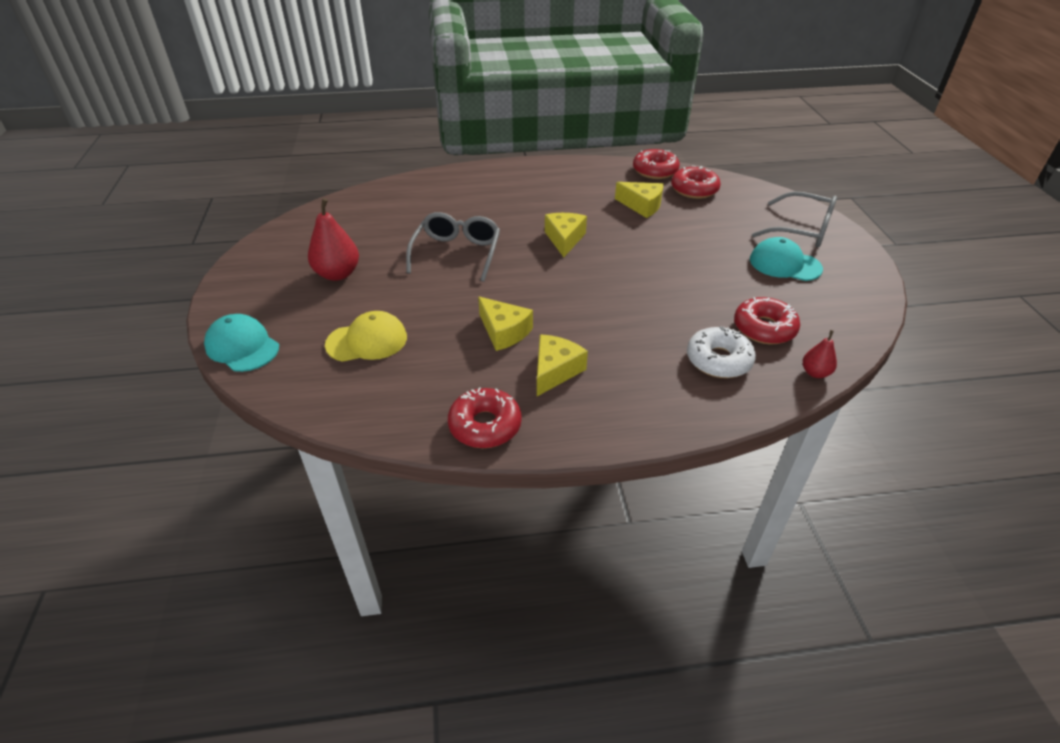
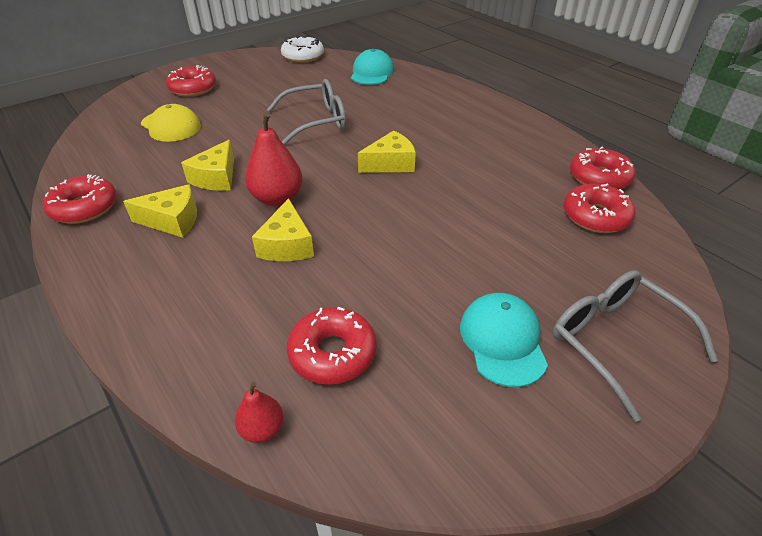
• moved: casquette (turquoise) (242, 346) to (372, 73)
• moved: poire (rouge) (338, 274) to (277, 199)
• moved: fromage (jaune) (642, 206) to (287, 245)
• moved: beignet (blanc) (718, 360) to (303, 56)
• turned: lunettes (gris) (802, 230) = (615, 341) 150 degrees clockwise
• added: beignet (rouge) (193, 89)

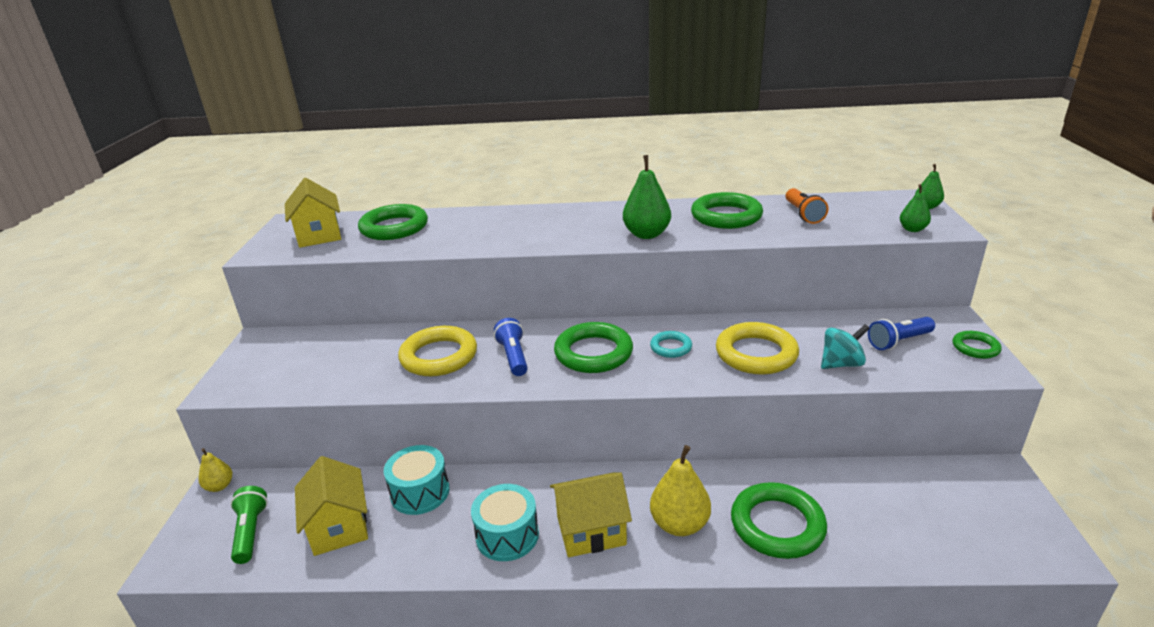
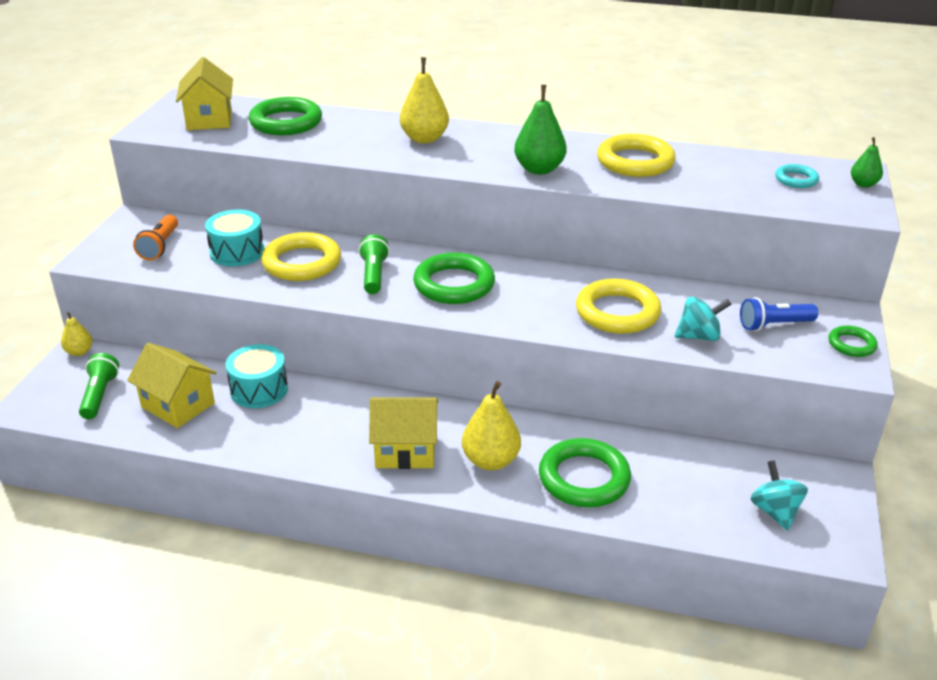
• turned: maison (jaune) (339, 527) = (178, 405) 45 degrees counterclockwise
• moved: tambour (turquoise) (507, 535) to (237, 252)
• recoloured: lampe de poche (bleu) (513, 356) to lampe de poche (vert) (374, 275)
• moved: anneau (turquoise) (671, 347) to (796, 179)
• recoloured: anneau (vert) (726, 216) to anneau (jaune) (635, 162)
• moved: lampe de poche (orange) (803, 214) to (160, 246)
• removed: poire (vert) (912, 229)
• added: poire (jaune) (424, 139)
• added: toupie (turquoise) (775, 511)

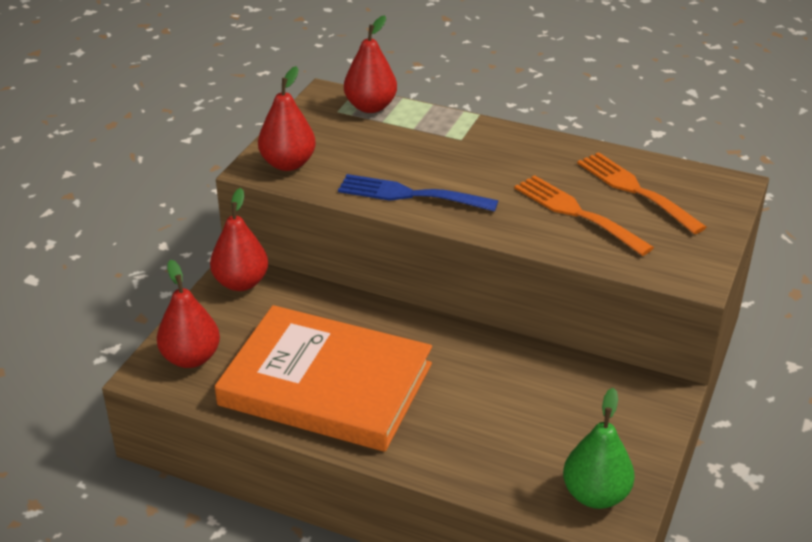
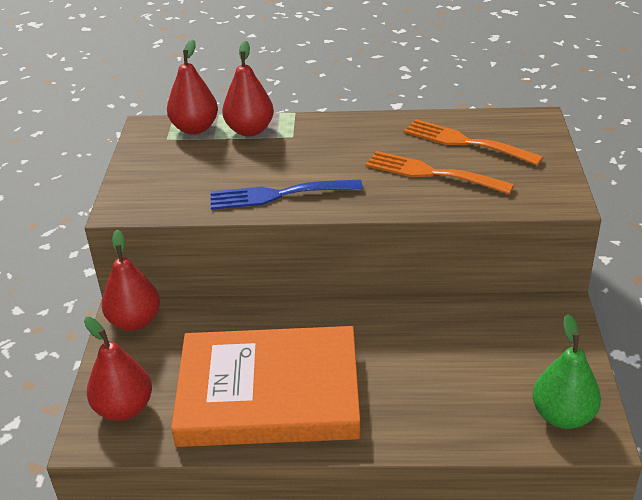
• moved: poire (rouge) (288, 164) to (250, 130)

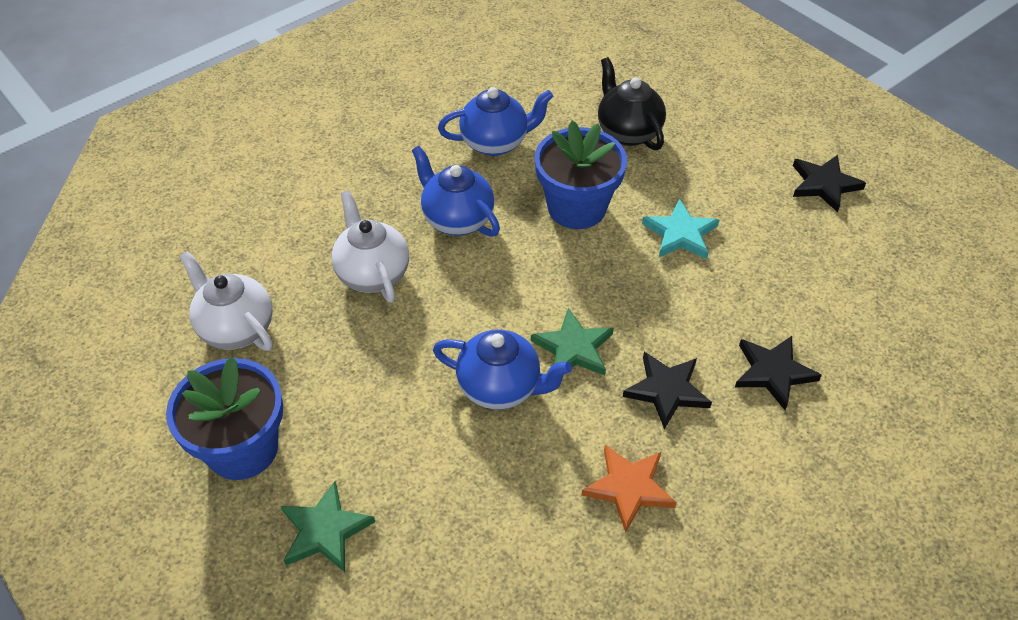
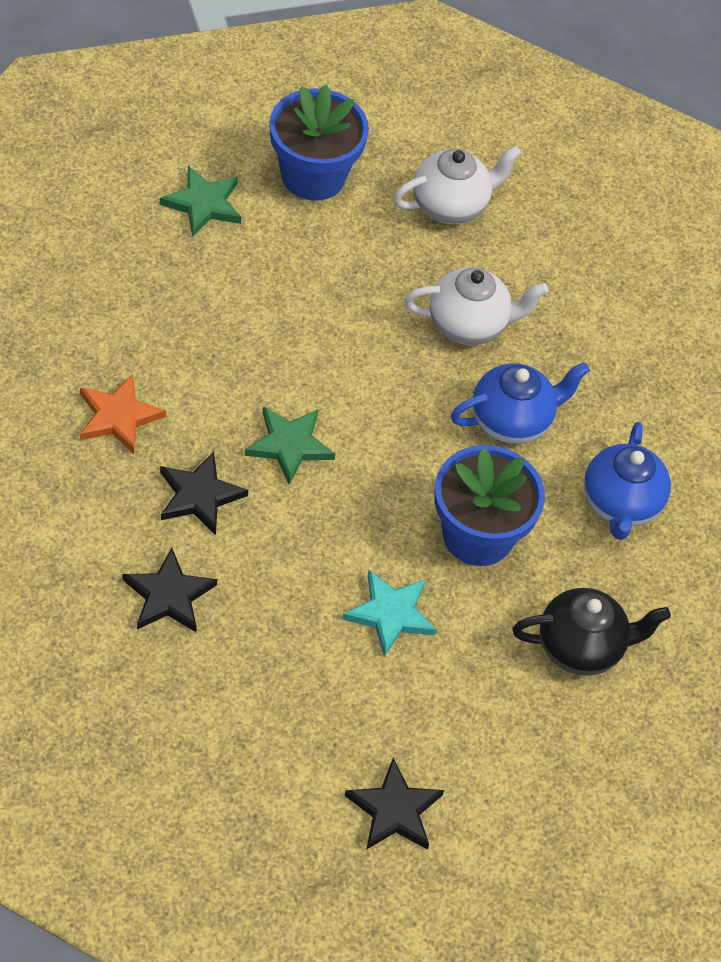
• removed: théière (bleu) (500, 387)

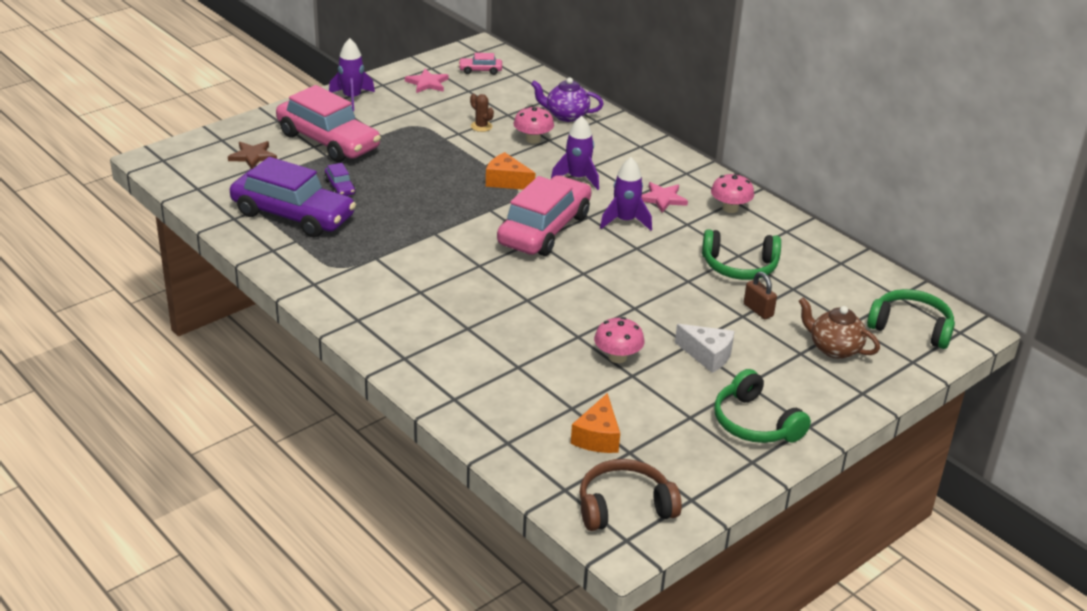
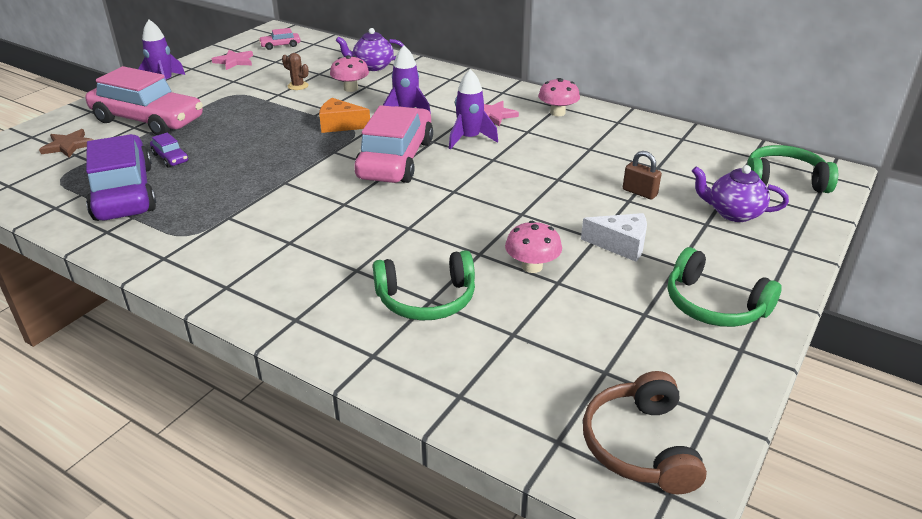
• turned: voiture (violet) (293, 215) = (124, 192) 120 degrees counterclockwise
• removed: fromage (orange) (597, 437)
• turned: casque audio (marron) (624, 506) = (639, 445) 60 degrees counterclockwise
• moved: casque audio (vert) (739, 266) to (426, 299)
• recoloured: théière (marron) (834, 349) to théière (violet) (733, 213)

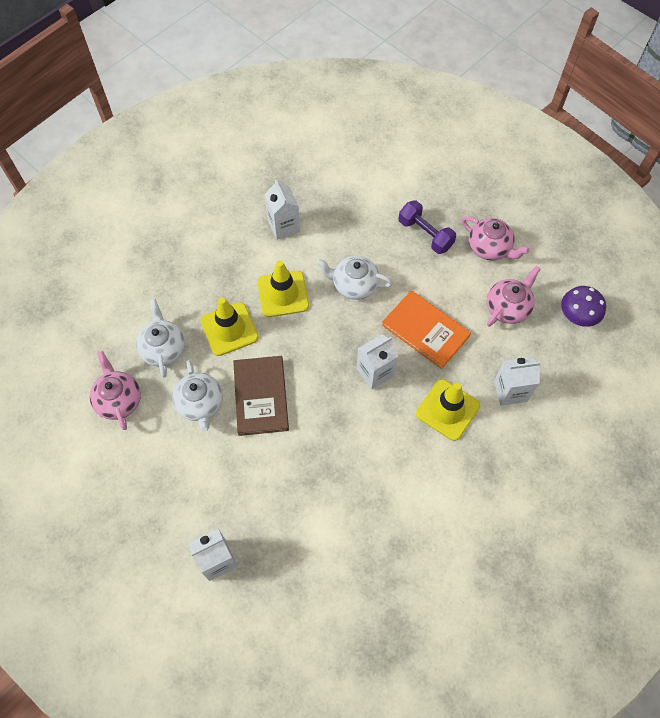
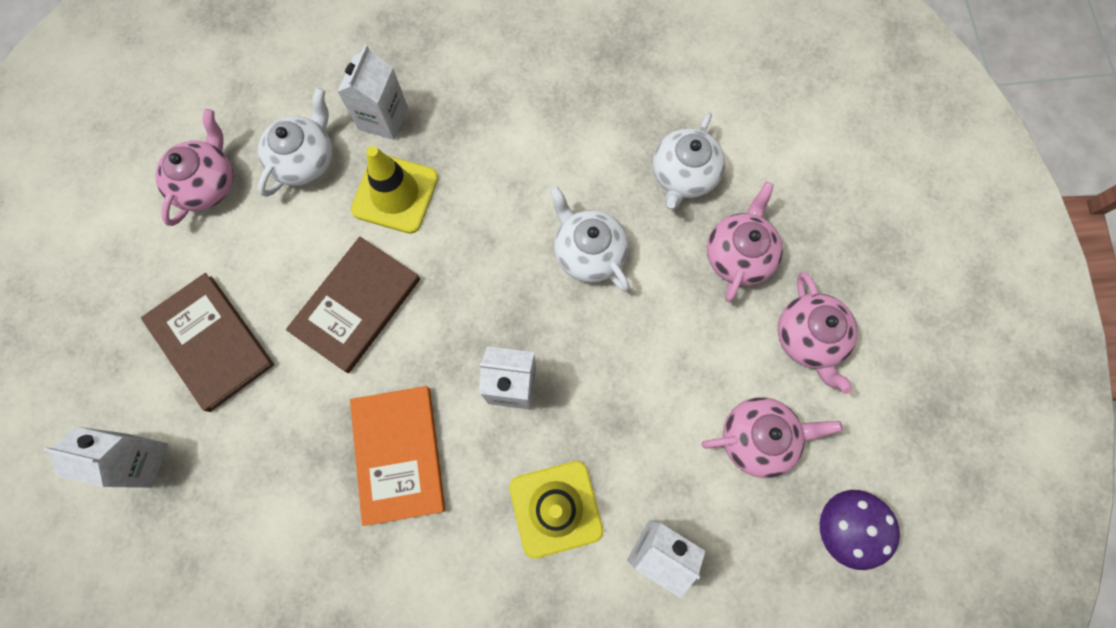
• moved: théière (blanc) (200, 404) to (683, 175)
• removed: cône de chantier (jaune) (283, 294)
• moved: brique de lait (blanc) (283, 226) to (383, 118)
• moved: livre (orange) (425, 330) to (399, 454)
• replaced: haltère (violet) (425, 234) to théière (rose) (738, 255)
• added: livre (marron) (210, 343)

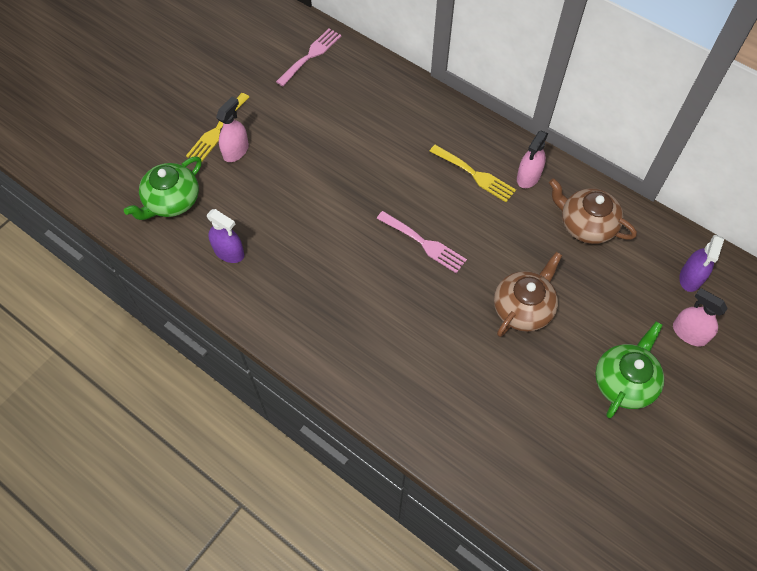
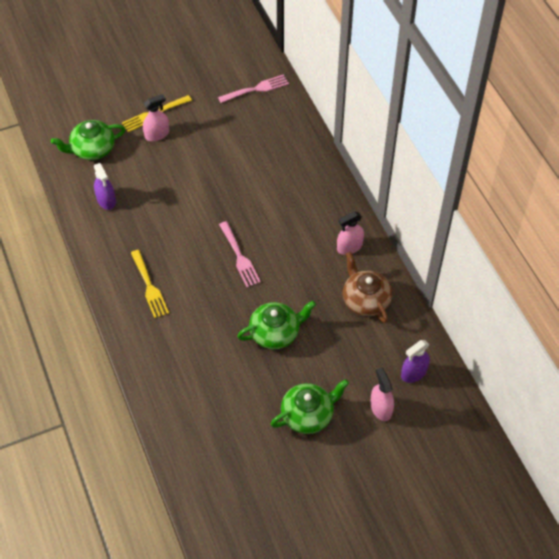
• moved: fourchette (jaune) (475, 175) to (149, 287)
• recoloured: théière (marron) (523, 308) to théière (vert) (275, 332)

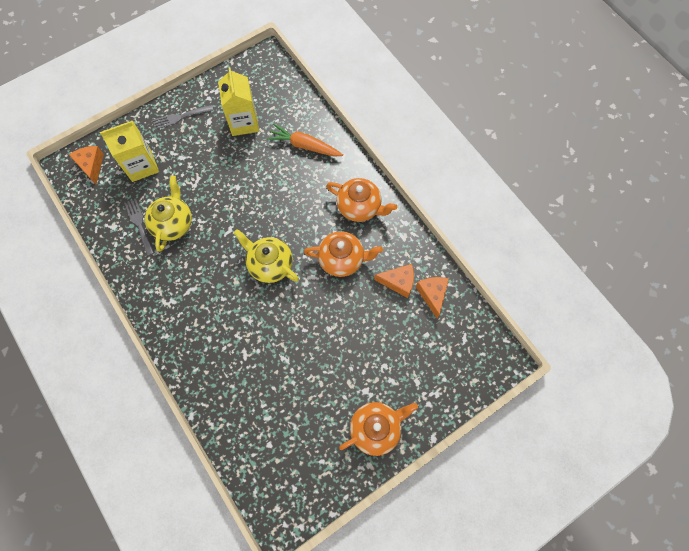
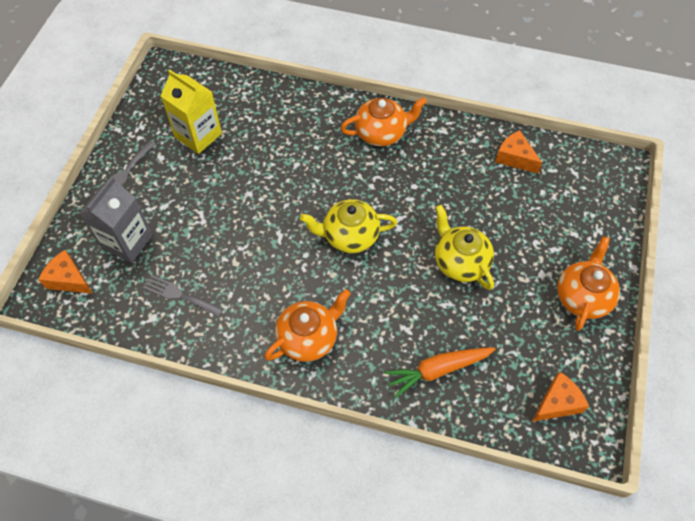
• recoloured: brique de lait (jaune) (141, 165) to brique de lait (gris) (127, 241)
• moved: théière (jaune) (173, 223) to (460, 262)
• moved: carotte (orange) (304, 146) to (438, 370)
• moved: théière (orange) (342, 259) to (308, 338)
• moved: fromage (orange) (398, 282) to (557, 403)

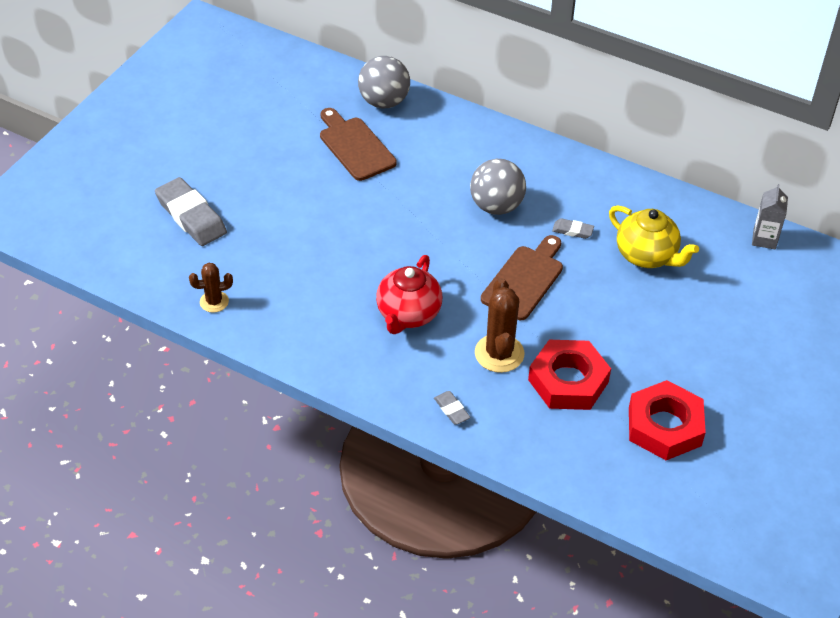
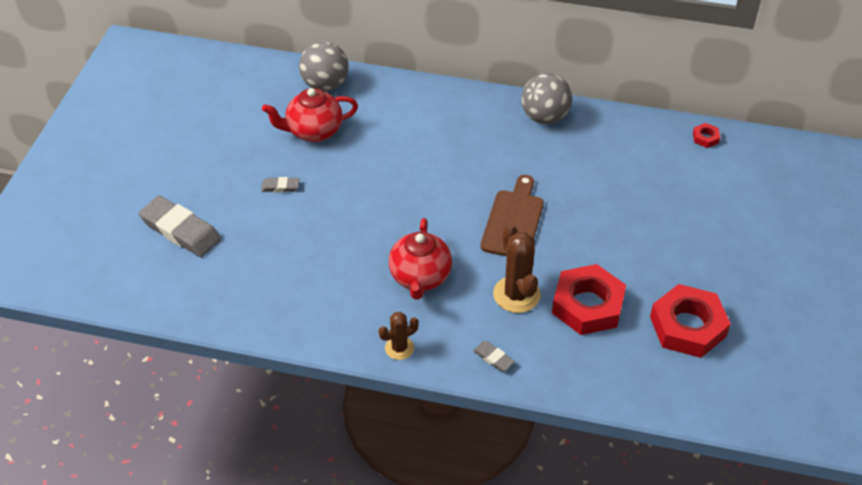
• moved: cactus (marron) (214, 302) to (399, 348)
• replaced: planche à découper (marron) (355, 146) to théière (rouge) (313, 131)
• moved: balle (gris) (496, 206) to (544, 117)
• moved: gomme (gris) (572, 230) to (280, 187)
• removed: théière (jaune) (647, 256)
• replaced: brique de lait (gris) (764, 239) to écrou (rouge) (705, 138)

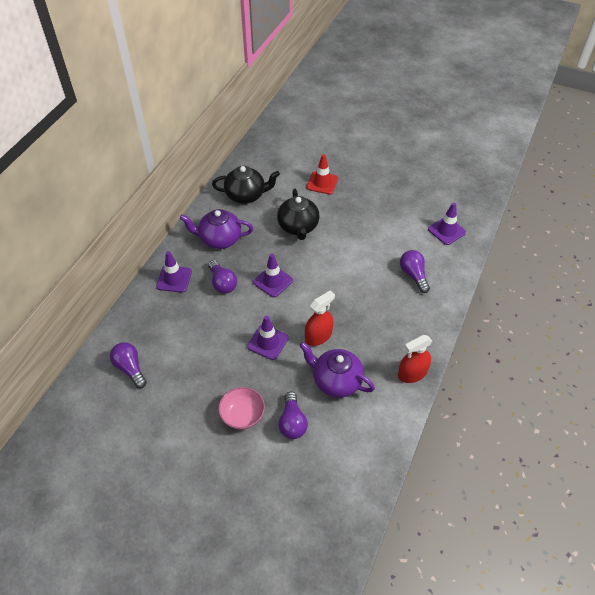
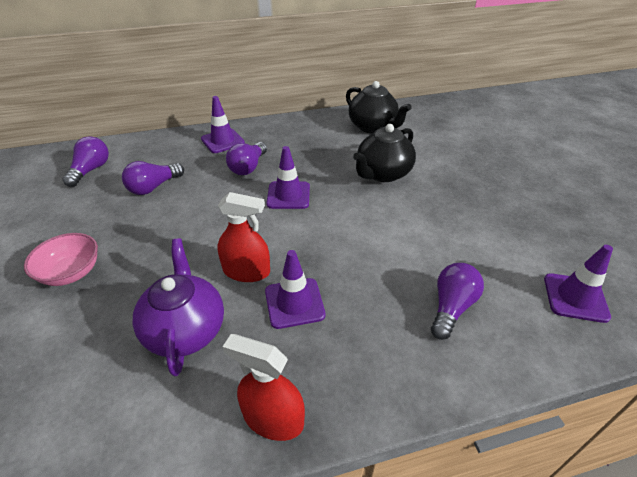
• removed: théière (violet) (219, 239)
• moved: cône de chantier (violet) (268, 342) to (294, 303)
• moved: ampoule (violet) (292, 422) to (154, 187)
• removed: cône de chantier (rouge) (322, 183)

